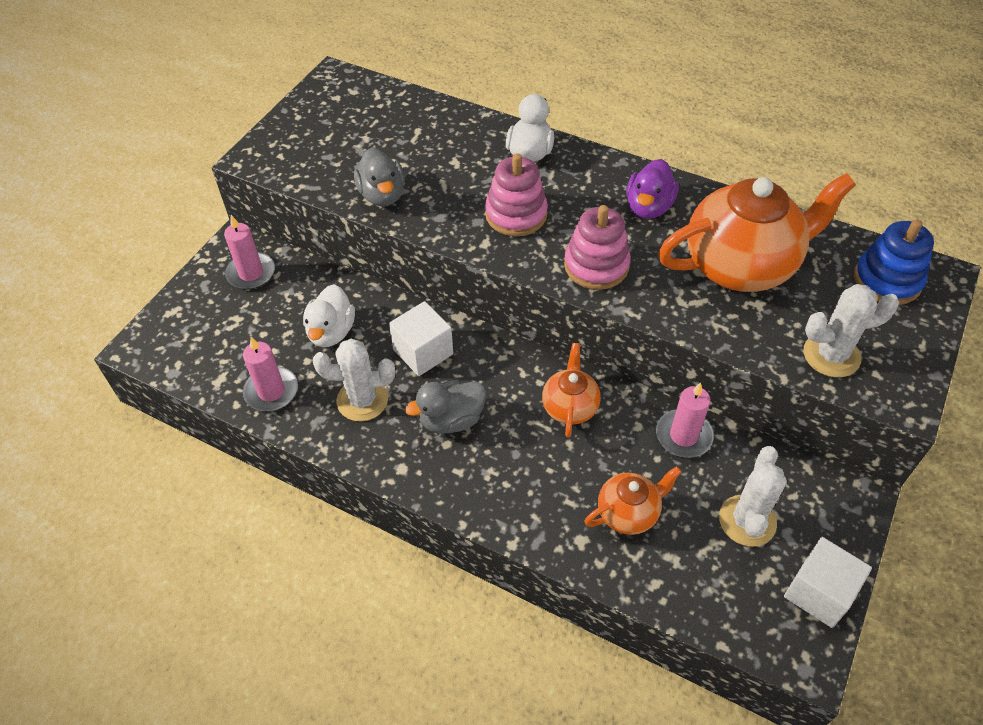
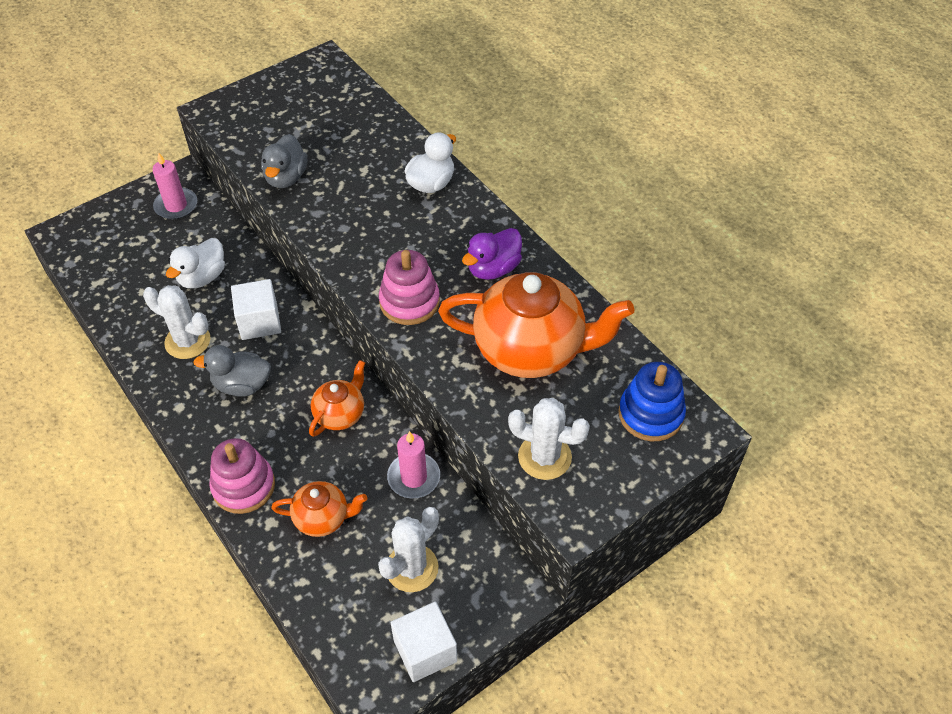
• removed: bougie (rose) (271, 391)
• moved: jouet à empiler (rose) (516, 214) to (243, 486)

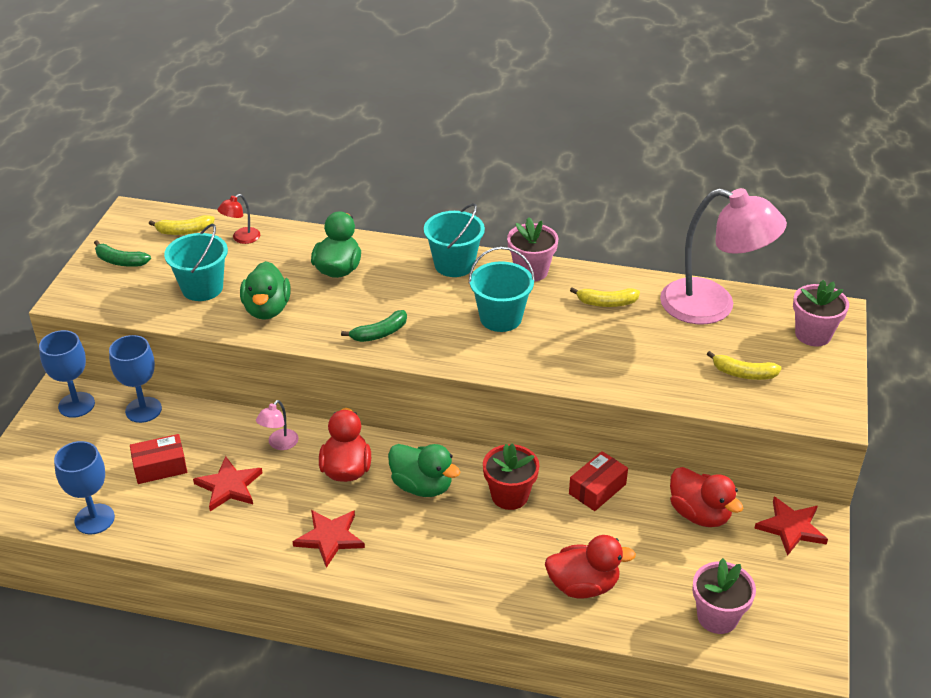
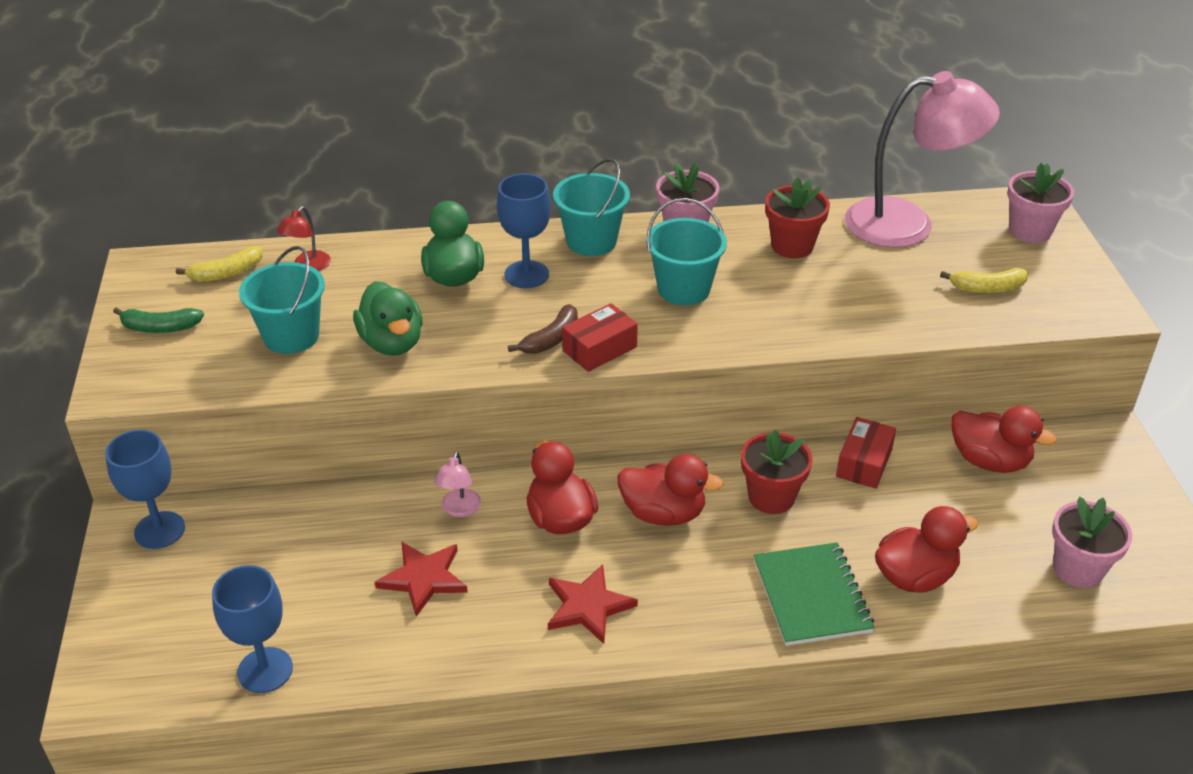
• moved: verre à pied (bleu) (143, 410) to (526, 274)
• moved: boîte (rouge) (160, 467) to (599, 349)
• recoloured: banane (vert) (380, 333) to banane (marron) (551, 339)
• recoloured: canard (vert) (422, 486) to canard (rouge) (663, 513)
• replaced: banane (jaune) (607, 303) to pot de fleurs (rouge) (792, 246)
• removed: étoile (rouge) (791, 527)
• added: carnet (vert) (811, 596)

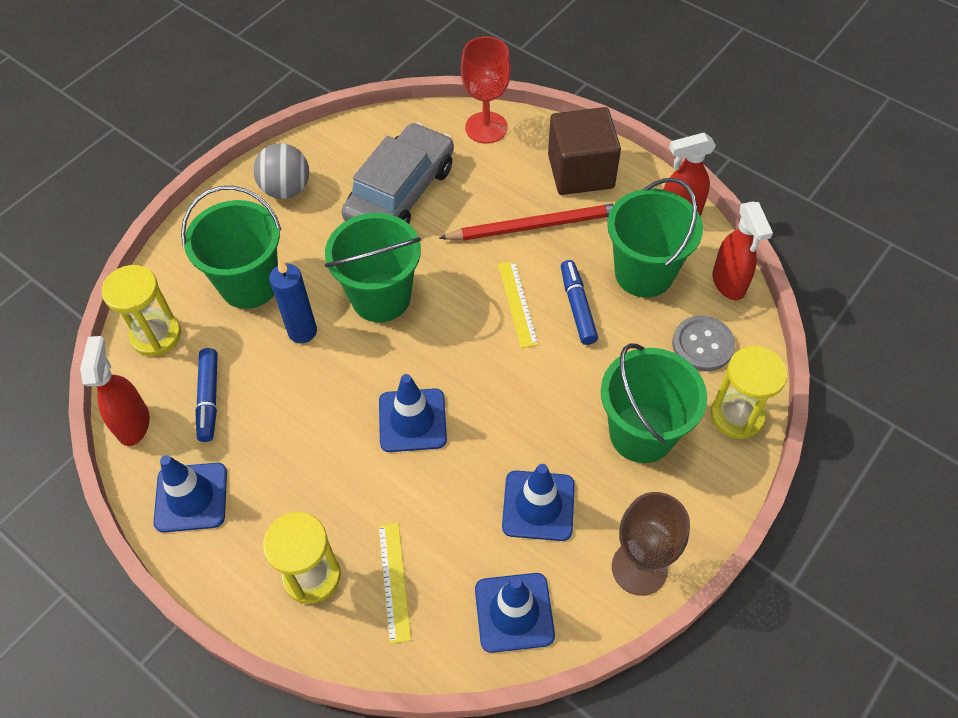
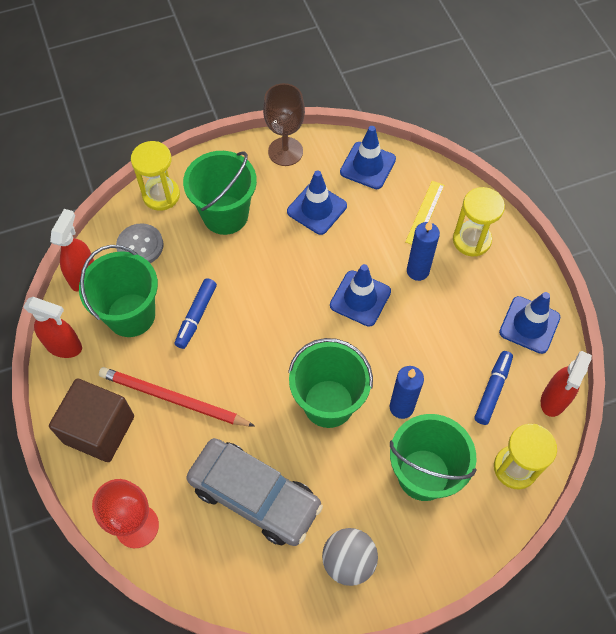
• turned: voiture (gris) (401, 193) = (255, 496) 120 degrees counterclockwise
• removed: règle (jaune) (517, 303)
• added: bougie (bleu) (417, 271)

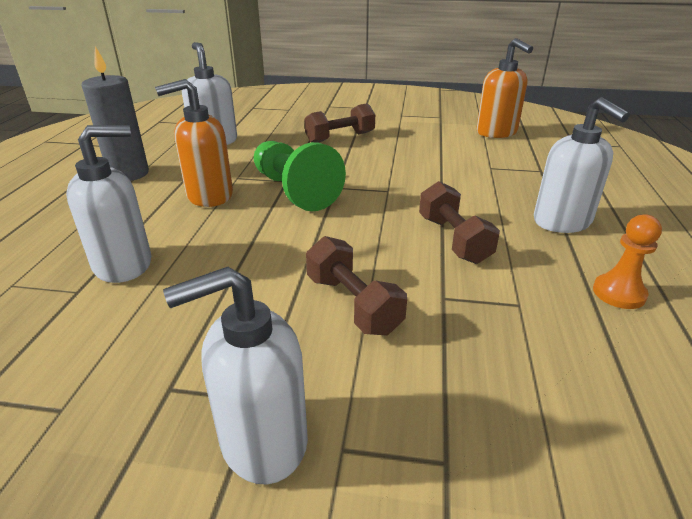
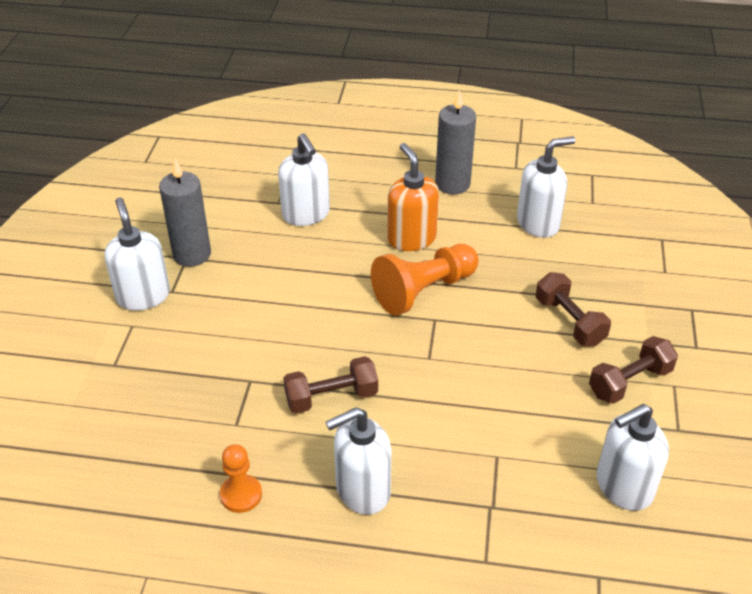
• recoloured: pion (vert) (294, 191) to pion (orange) (423, 291)
• moved: haltère (marron) (353, 304) to (630, 382)
• recoloured: distributeur de savon (orange) (497, 132) to distributeur de savon (blanc) (623, 487)
• added: bougie (gris) (192, 254)

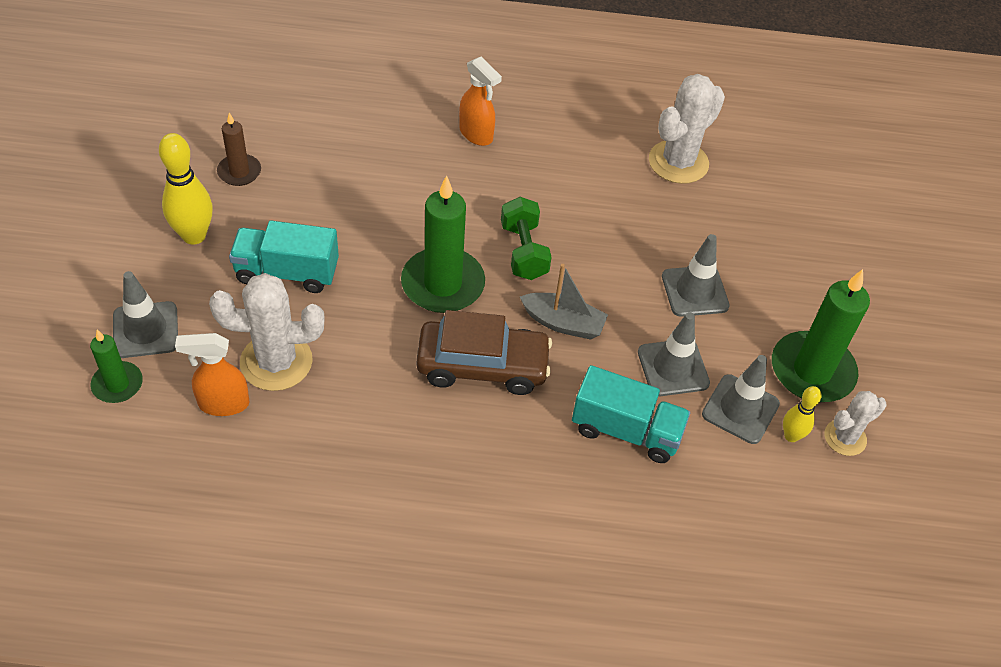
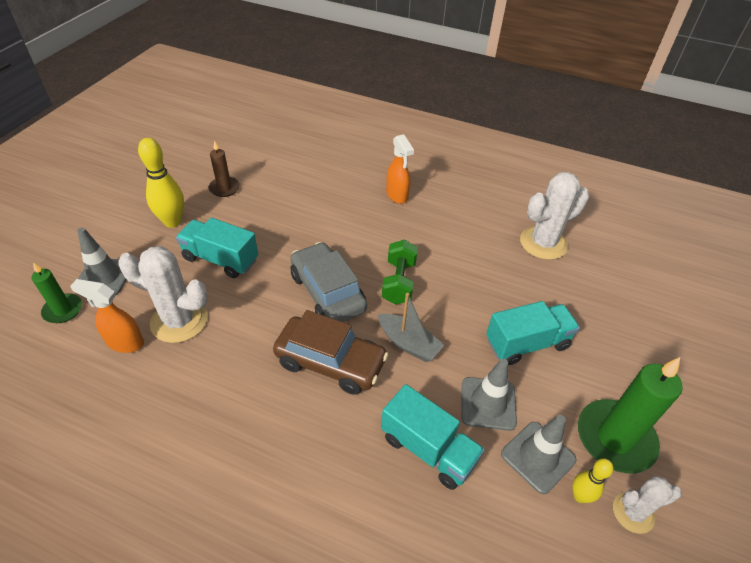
• replaced: bougie (vert) (443, 284) to voiture (gris) (327, 292)
• replaced: cône de chantier (gris) (695, 291) to camion (turquoise) (527, 343)

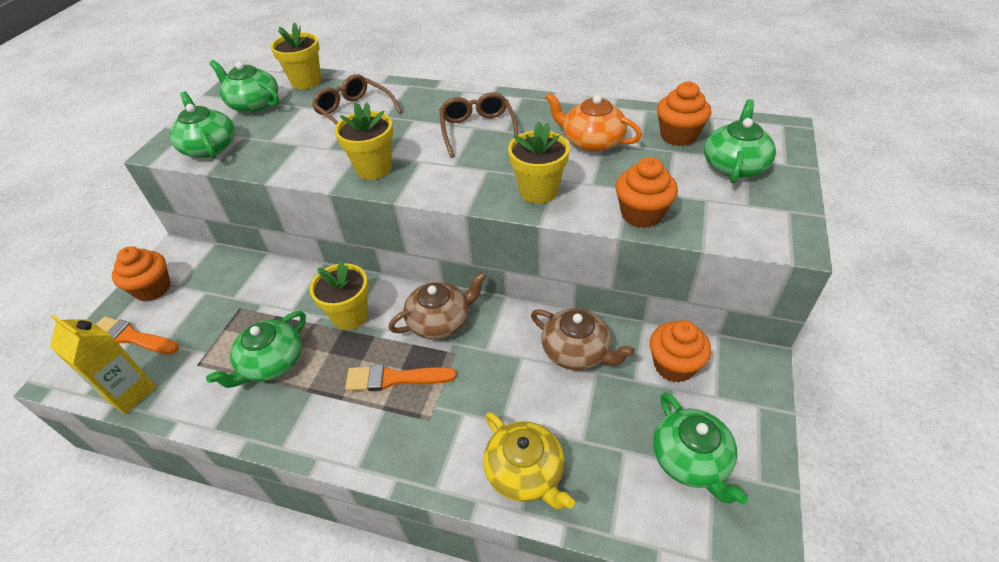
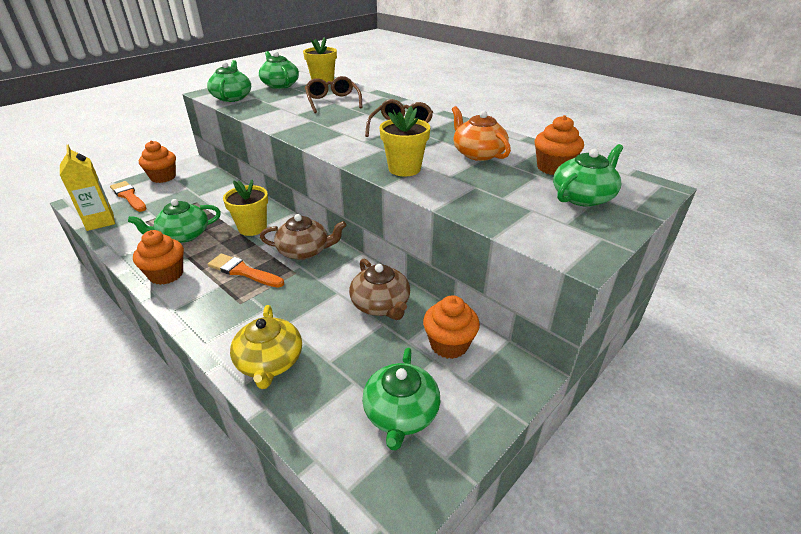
• removed: pot de fleurs (jaune) (374, 168)
• moved: muffin (orange) (641, 214) to (166, 274)

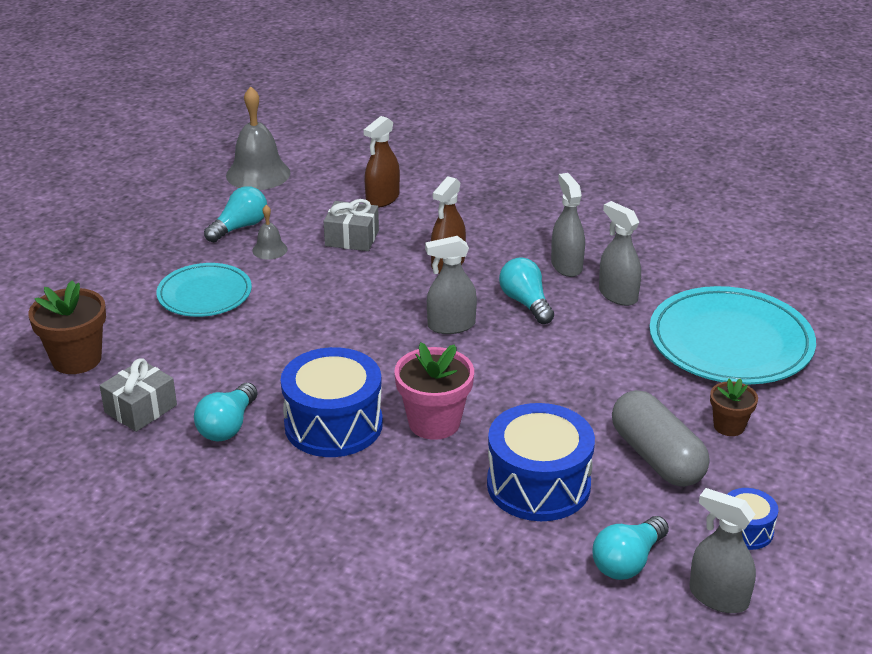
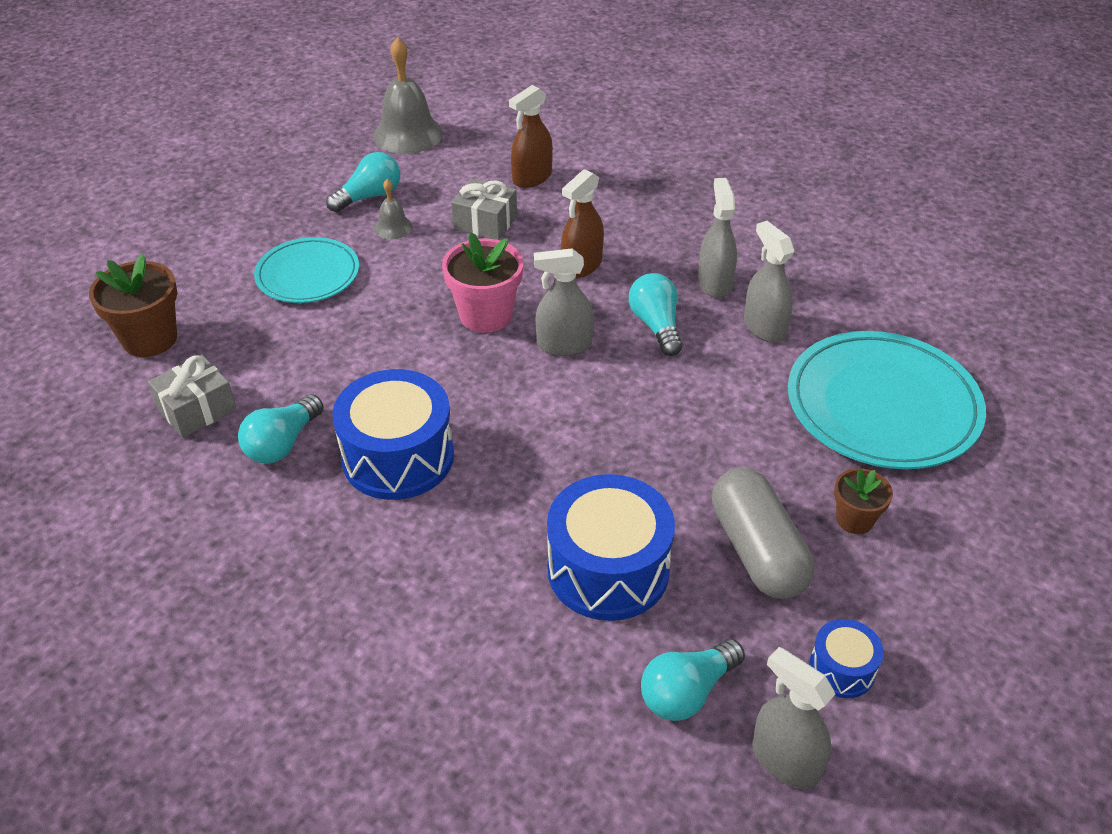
• moved: pot de fleurs (rose) (434, 422) to (485, 315)

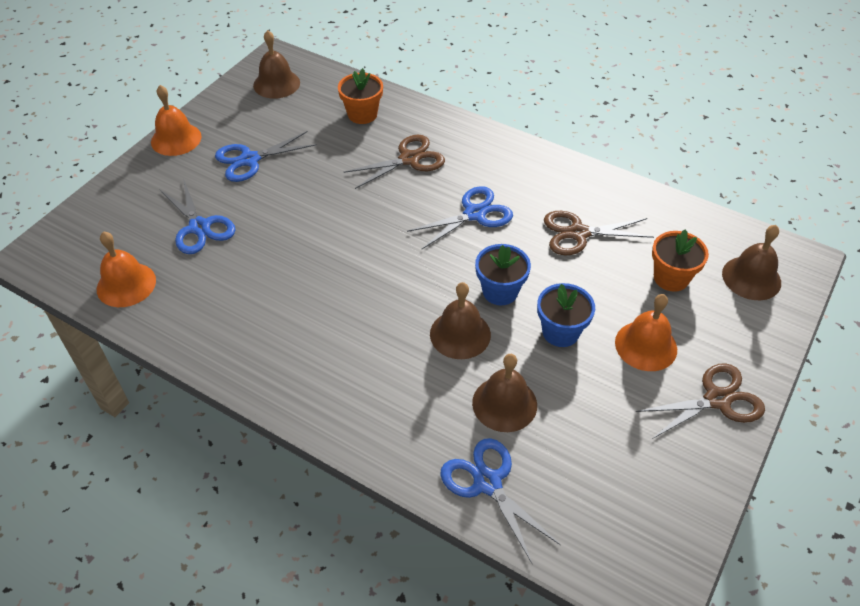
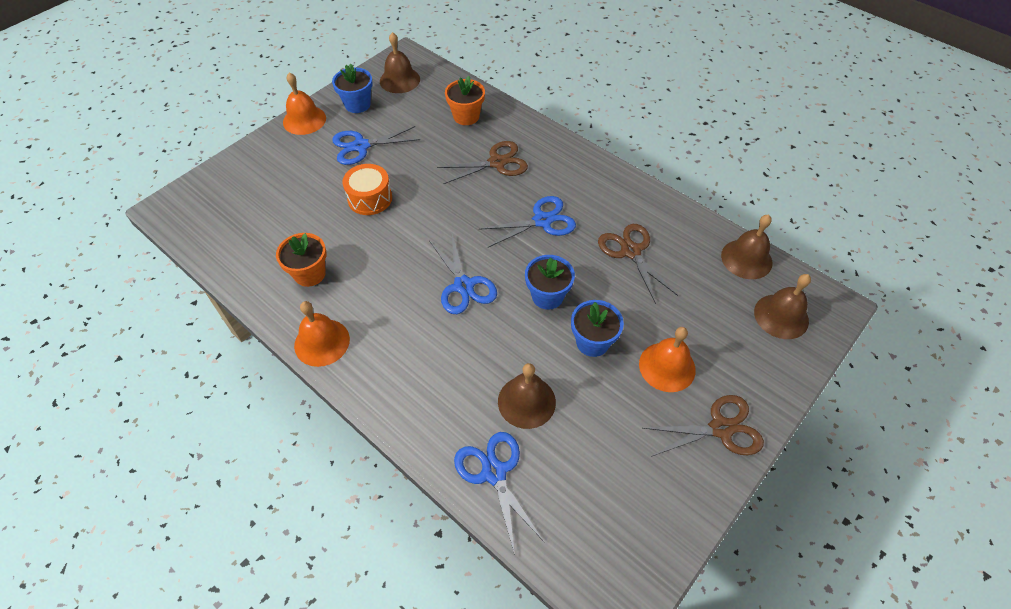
• moved: cloche (orange) (126, 284) to (322, 342)
• moved: ciseaux (bleu) (199, 227) to (463, 286)
• moved: cloche (marron) (460, 334) to (746, 259)
• turned: ciseaux (marron) (578, 233) = (631, 251) 60 degrees clockwise
• moved: pot de fleurs (orange) (671, 278) to (310, 274)
• added: pot de fleurs (bleu) (357, 104)
• added: tambour (orange) (370, 198)

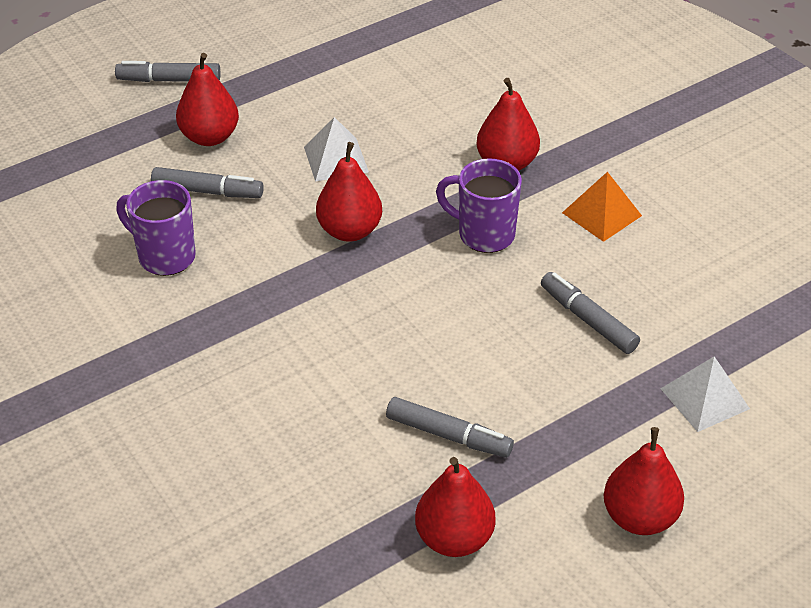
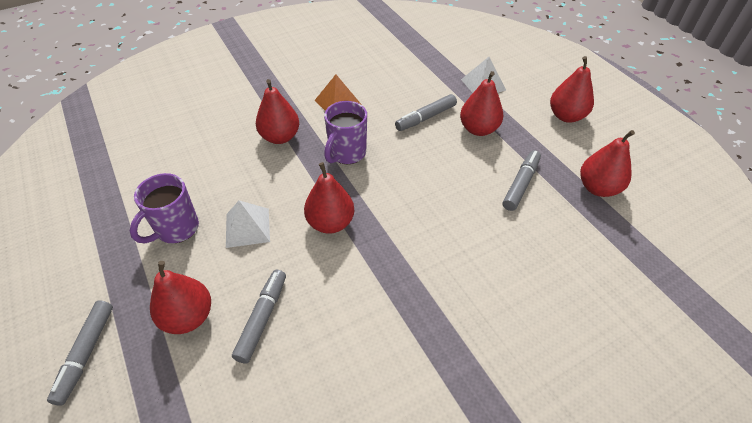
• moved: tasse (violet) (165, 256) to (176, 229)
• added: poire (rouge) (478, 129)

